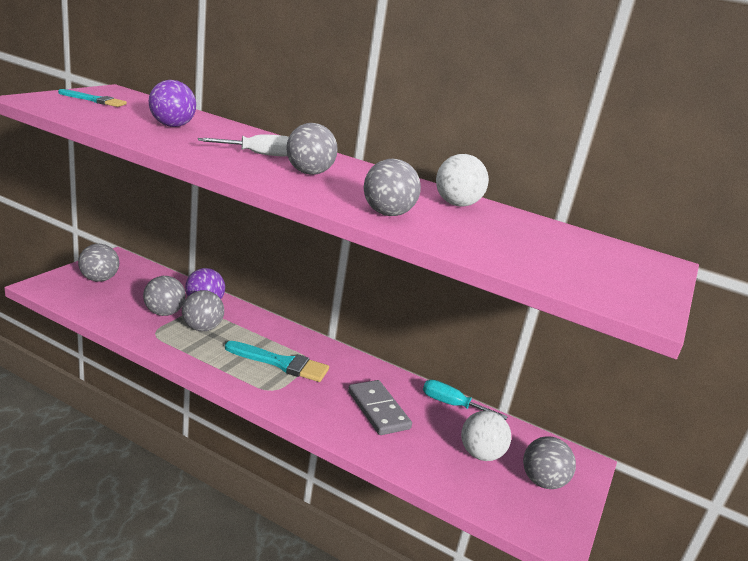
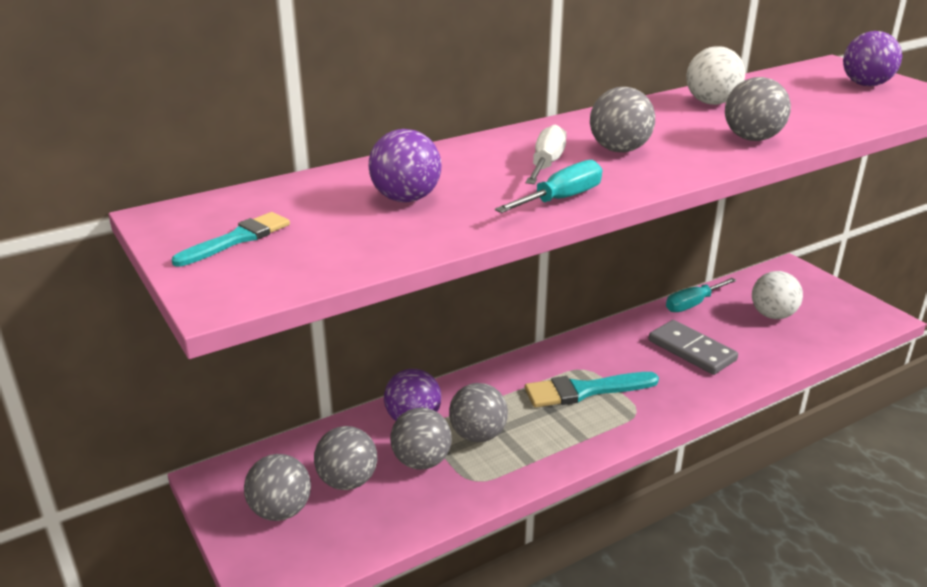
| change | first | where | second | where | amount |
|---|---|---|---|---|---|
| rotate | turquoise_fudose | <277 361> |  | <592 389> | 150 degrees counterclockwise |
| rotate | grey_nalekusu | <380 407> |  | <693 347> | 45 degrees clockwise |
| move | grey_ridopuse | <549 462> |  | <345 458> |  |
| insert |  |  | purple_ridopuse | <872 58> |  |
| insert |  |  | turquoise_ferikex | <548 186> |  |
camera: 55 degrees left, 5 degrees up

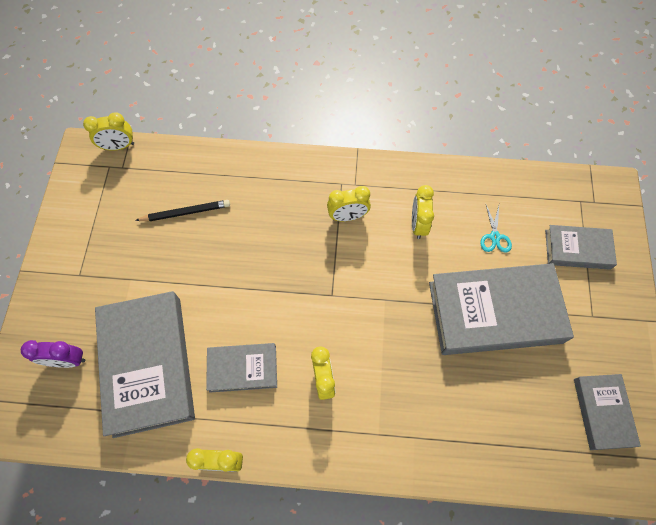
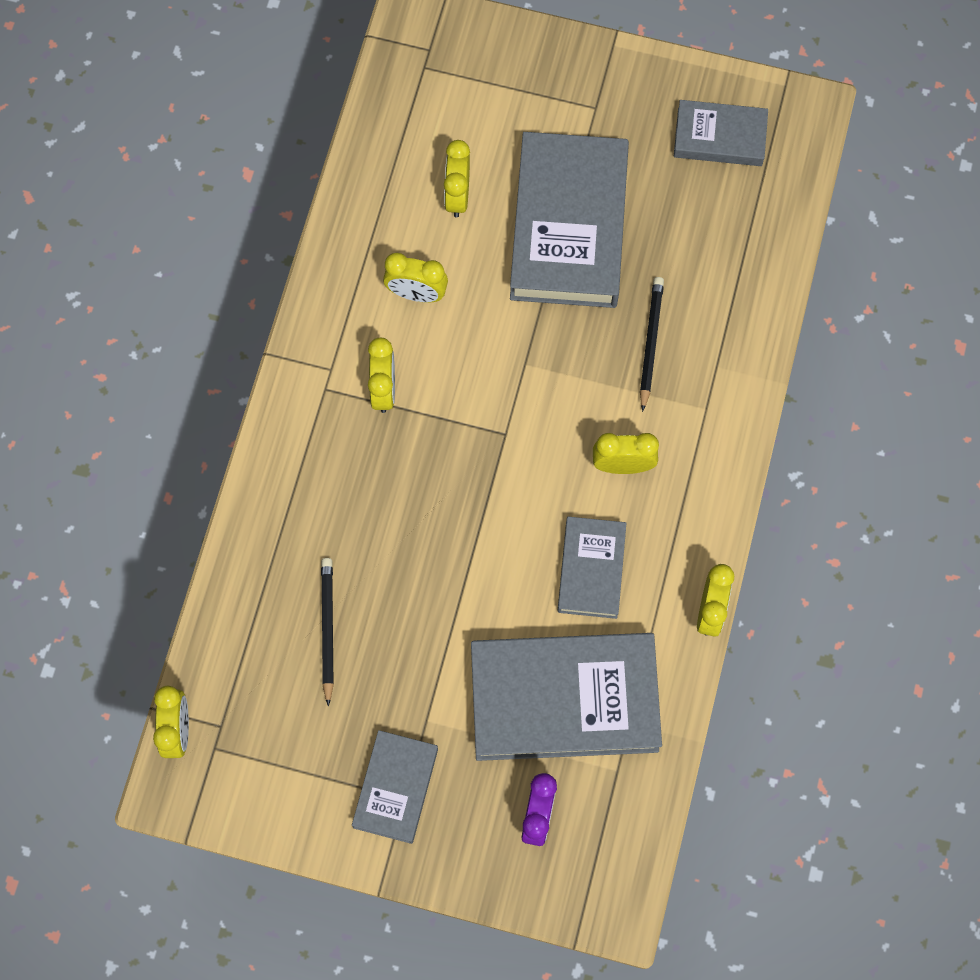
| change | first | where | second | where | amount |
|---|---|---|---|---|---|
| replace | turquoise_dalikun | <496 228> | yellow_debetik | <457 179> |  |
| move | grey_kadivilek | <581 247> |  | <395 787> |  |
| insert |  |  | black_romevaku | <652 344> |  |
camera: 80 degrees left, 5 degrees up

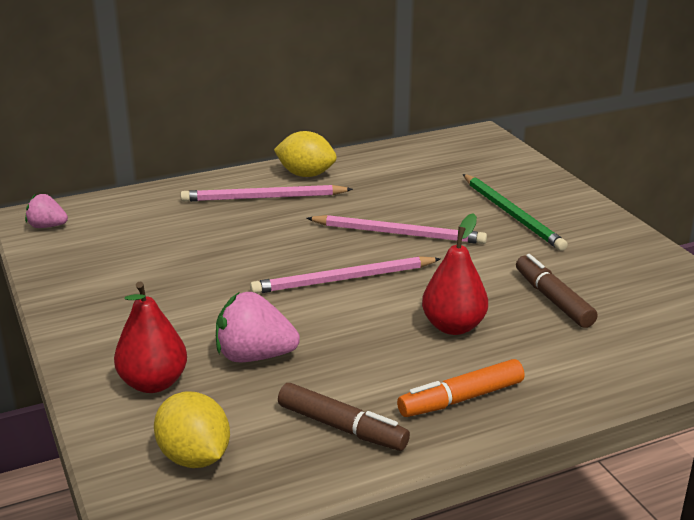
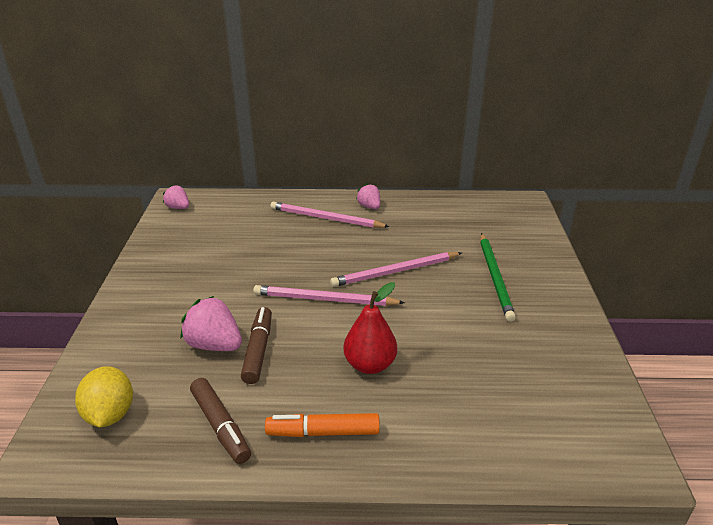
| change | first | where | second | where | amount |
|---|---|---|---|---|---|
| replace | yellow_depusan | <305 154> | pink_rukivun | <368 196> |  |
| rotate | pink_romevaku | <396 229> |  | <396 269> | 120 degrees clockwise |
| move | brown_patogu | <557 291> |  | <256 345> |  |
| delete | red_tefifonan | <150 337> |  |  |  |
camera: 25 degrees right, 5 degrees up

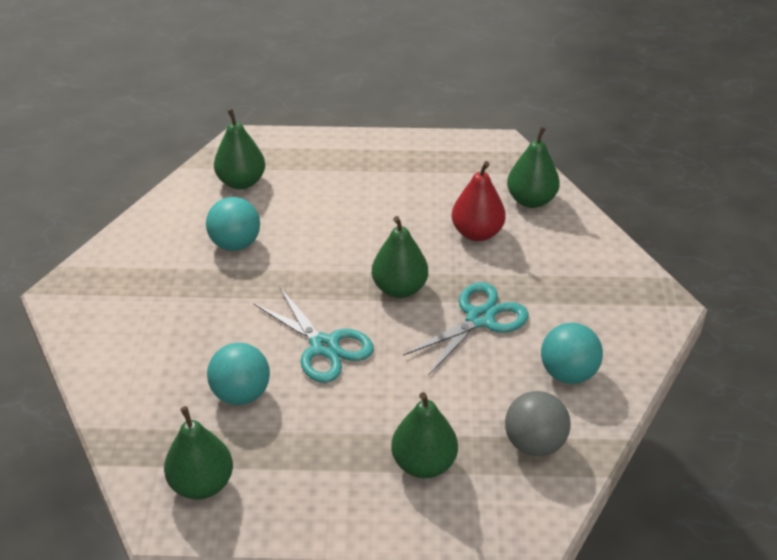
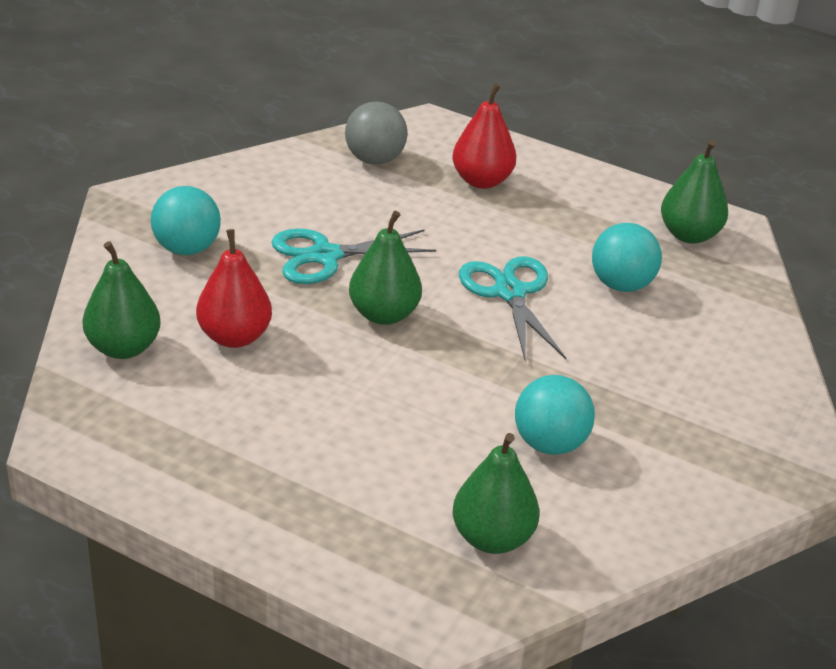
| change | first | where | second | where | amount |
|---|---|---|---|---|---|
| move | turquoise_ridopuse | <572 353> |  | <186 220> |  |
| recolor | green_tefifonan | <424 435> | red_tefifonan | <484 136> |  |
camera: 155 degrees left, 5 degrees down

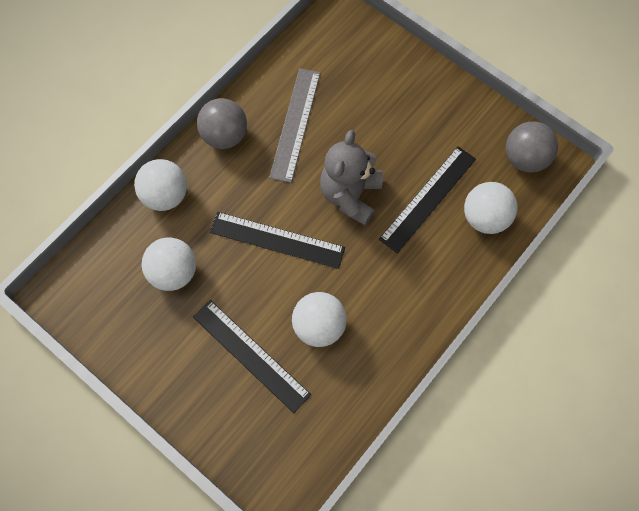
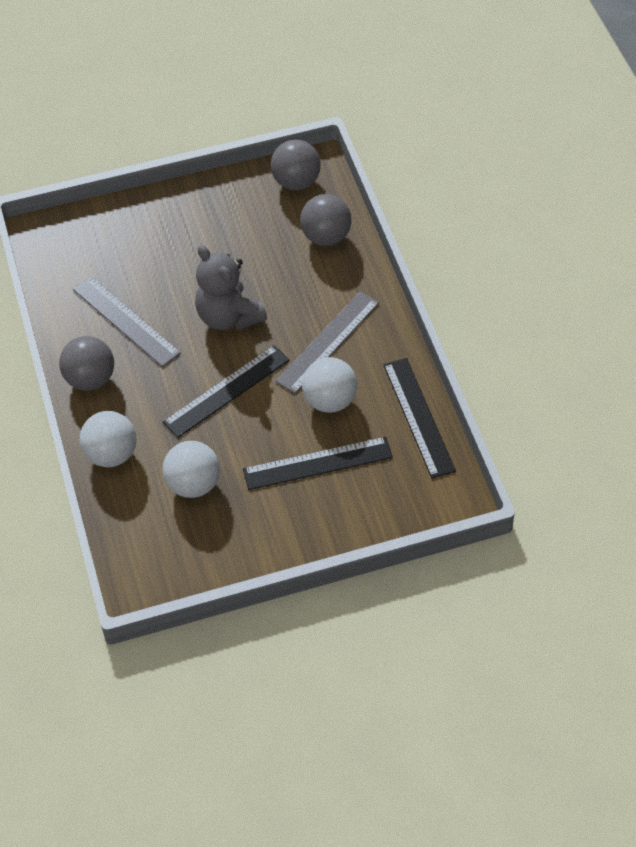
| change | first | where | second | where | amount |
|---|---|---|---|---|---|
| move | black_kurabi | <427 199> |  | <419 418> |  |
| recolor | white_ridopuse | <491 208> | grey_ridopuse | <326 220> |  |
| insert |  |  | grey_kurabi | <327 342> |  |
camera: 55 degrees left, 15 degrees down

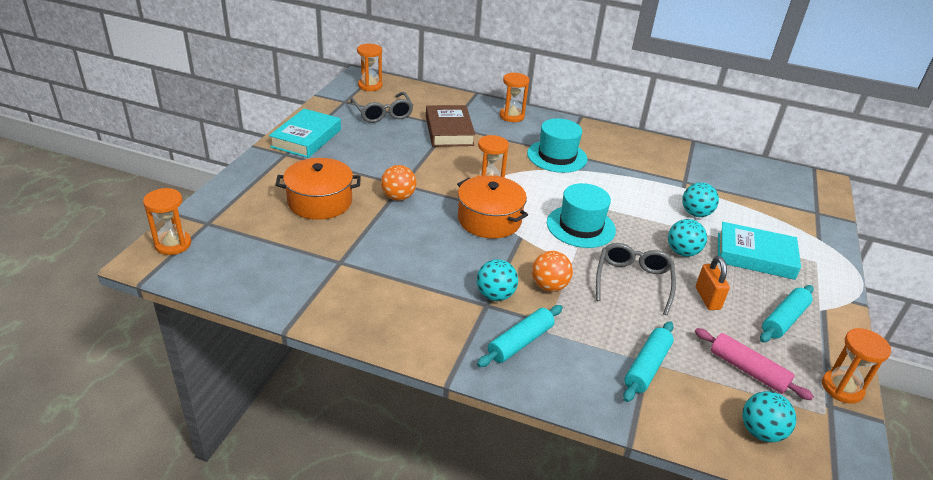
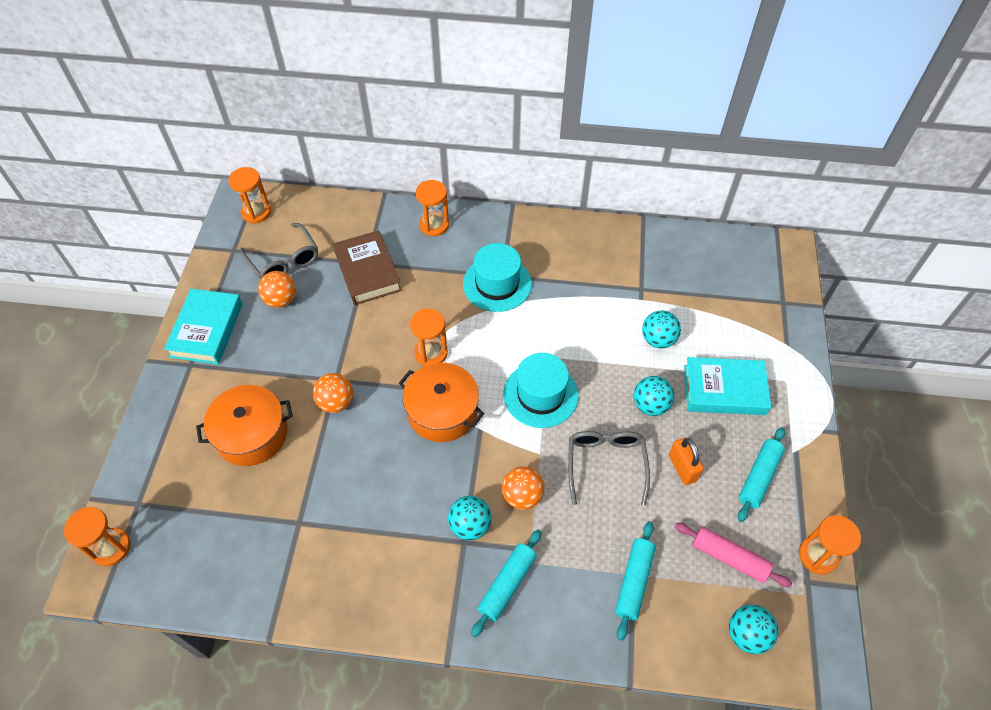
| change | first | where | second | where | amount |
|---|---|---|---|---|---|
| insert |  |  | orange_ridopuse | <277 289> |  |
camera: 10 degrees left, 20 degrees up

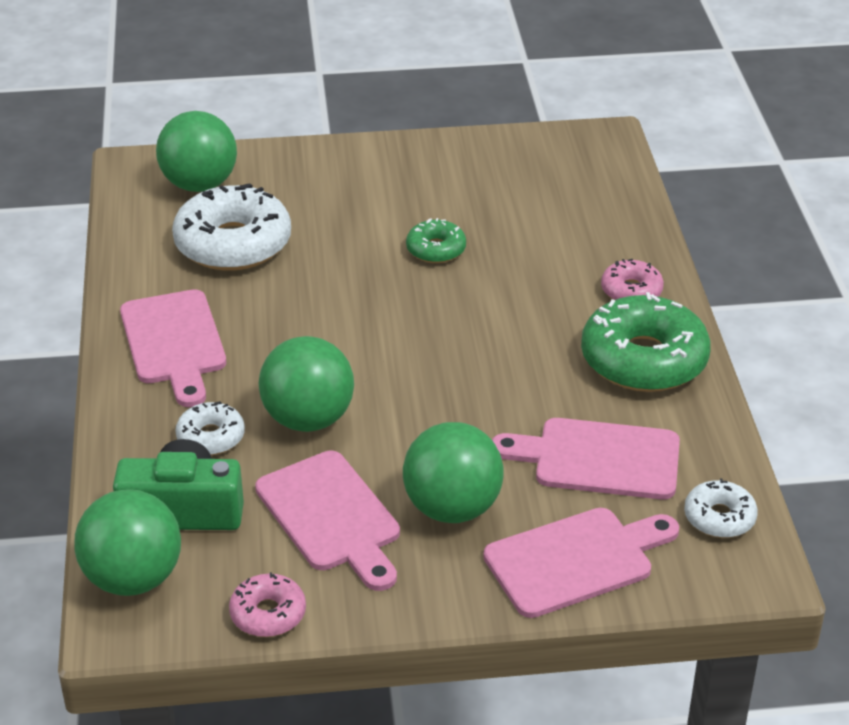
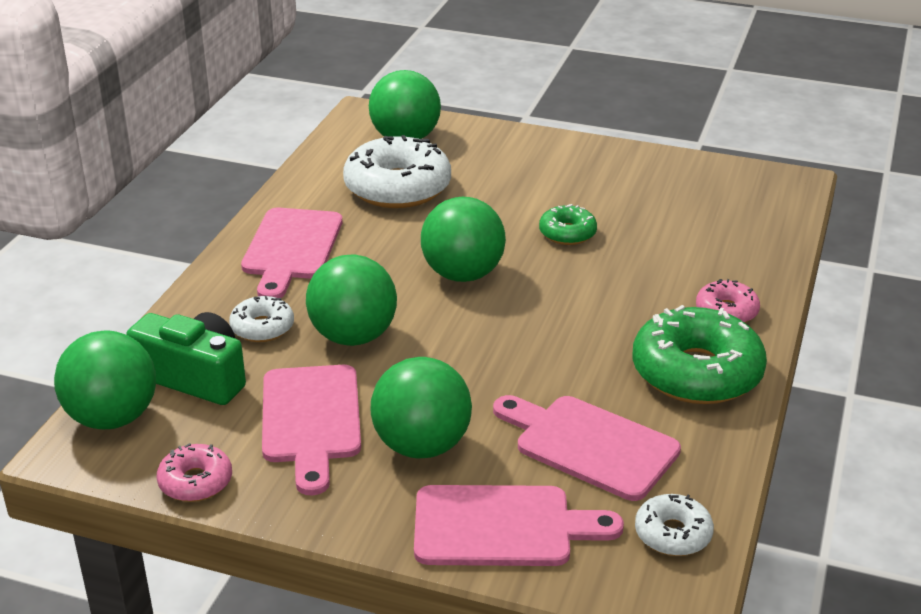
| change | first | where | second | where | amount |
|---|---|---|---|---|---|
| insert |  |  | green_ridopuse | <463 239> |  |
camera: 25 degrees right, 5 degrees down

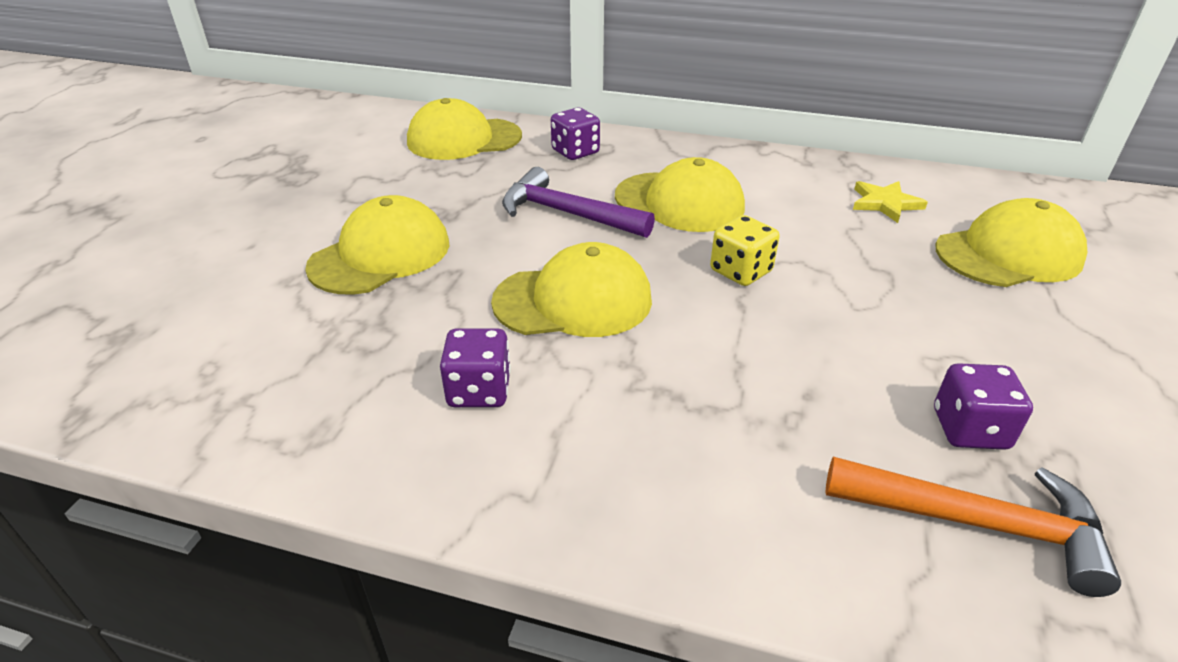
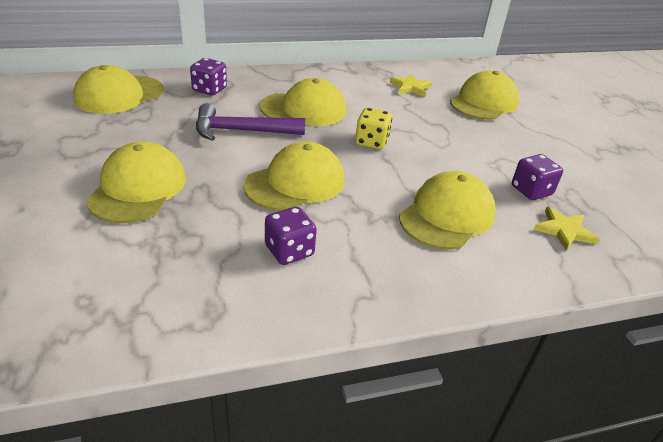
| change | first | where | second | where | amount |
|---|---|---|---|---|---|
| replace | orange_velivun | <973 527> | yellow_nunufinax | <566 228> |  |
| insert |  |  | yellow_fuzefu | <447 210> |  |
camera: 35 degrees left, 0 degrees up

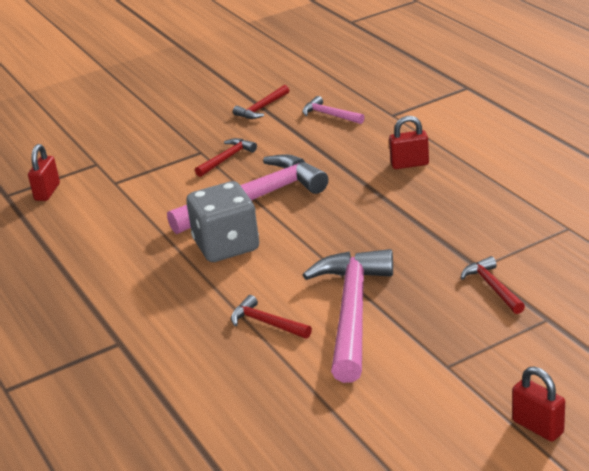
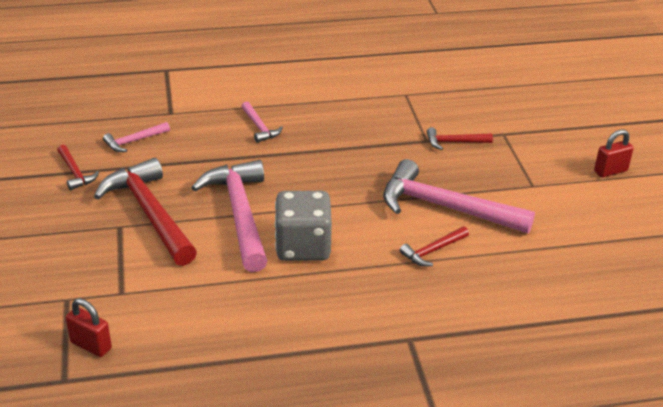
| change | first | where | second | where | amount |
|---|---|---|---|---|---|
| replace | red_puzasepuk | <409 142> | pink_velivun | <262 122> |  |
| resize | red_velivun | <226 157> |  | <145 212> | x2.14 |
camera: 75 degrees left, 5 degrees up

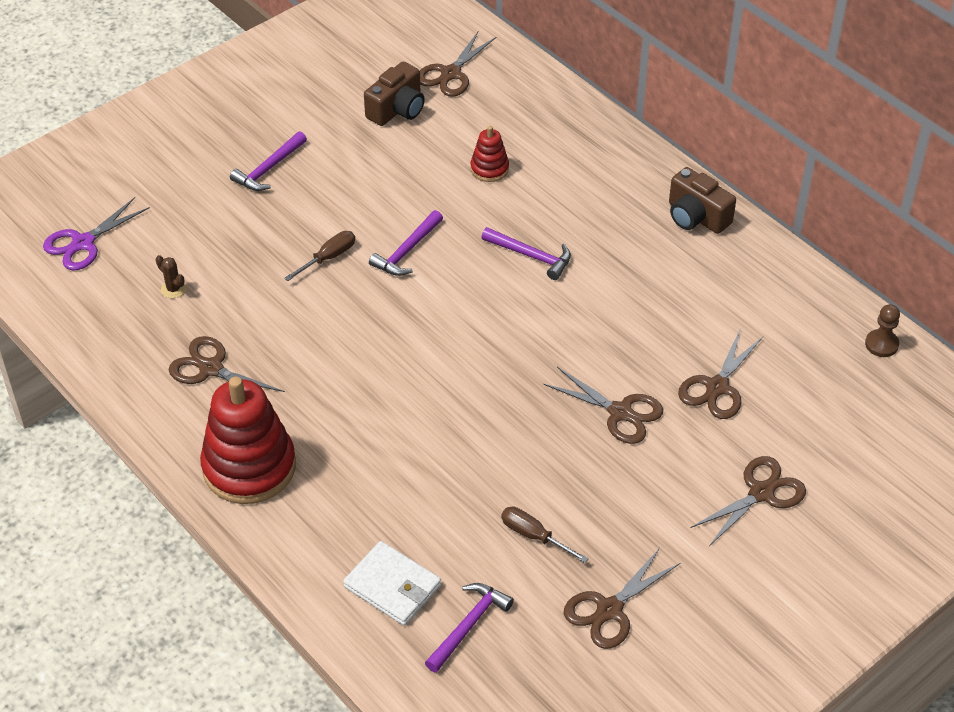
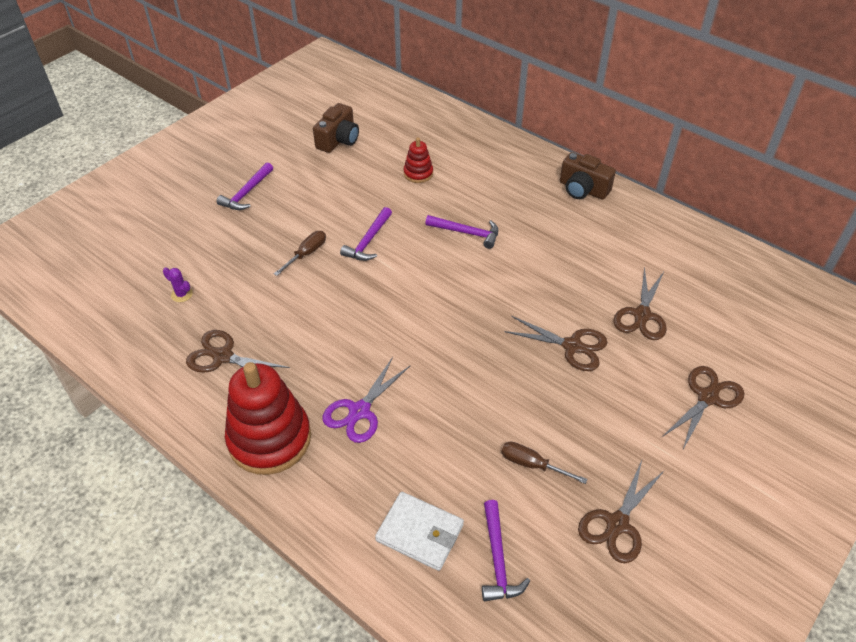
| change | first | where | second | where | amount |
|---|---|---|---|---|---|
| delete | brown_dalikun | <458 63> |  |  |  |
| move | purple_dalikun | <96 233> |  | <366 400> |  |
| recolor | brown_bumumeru | <170 276> | purple_bumumeru | <178 284> |  |
| delete | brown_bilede | <882 330> |  |  |  |
| rotate | purple_velivun | <469 628> |  | <506 551> | 150 degrees clockwise |
camera: 10 degrees left, 0 degrees up

